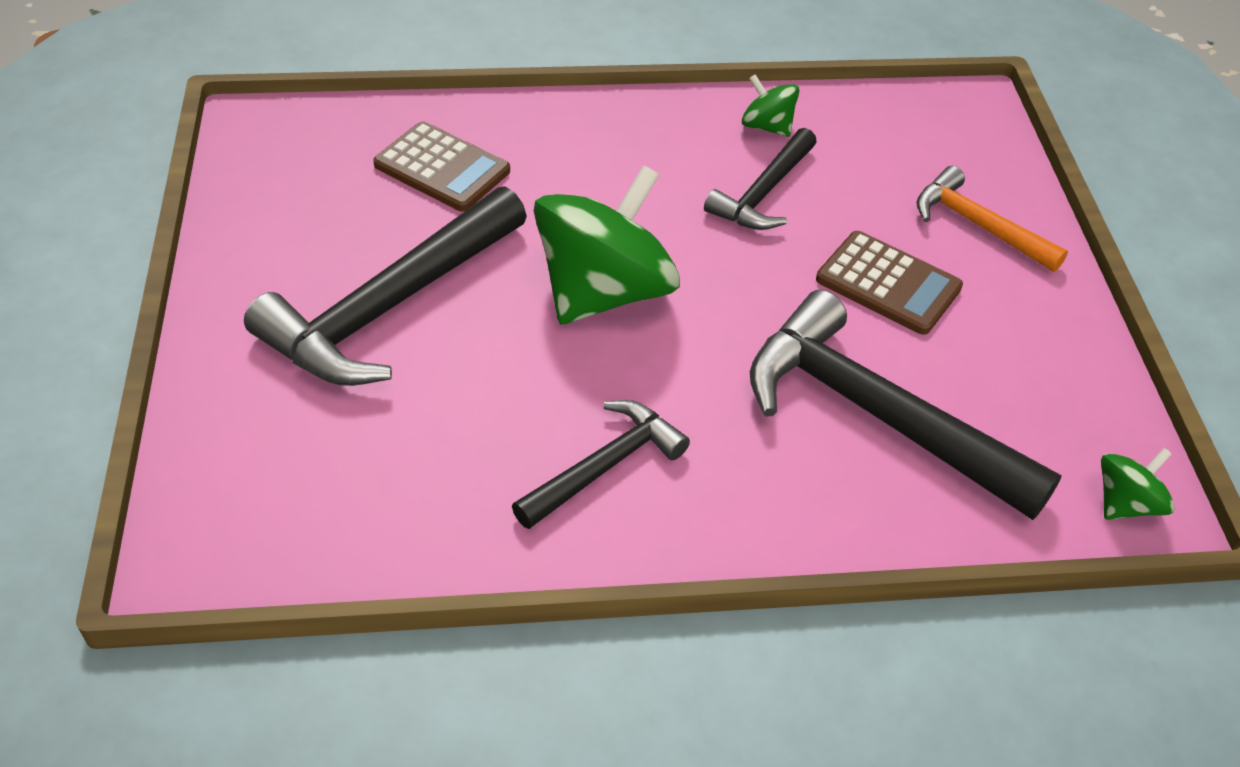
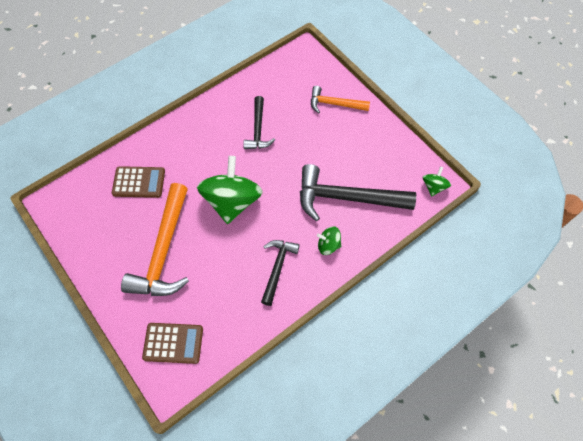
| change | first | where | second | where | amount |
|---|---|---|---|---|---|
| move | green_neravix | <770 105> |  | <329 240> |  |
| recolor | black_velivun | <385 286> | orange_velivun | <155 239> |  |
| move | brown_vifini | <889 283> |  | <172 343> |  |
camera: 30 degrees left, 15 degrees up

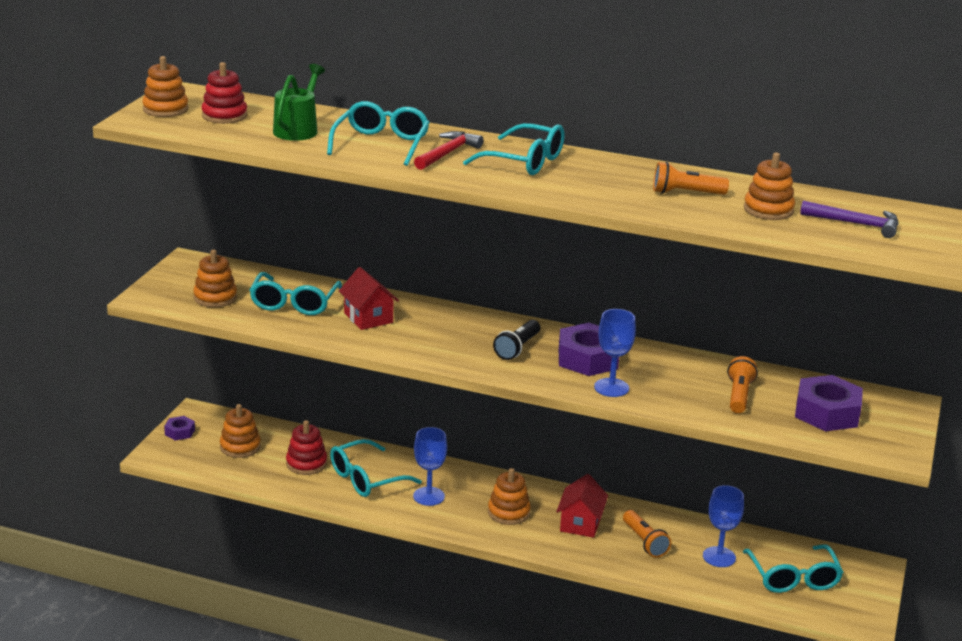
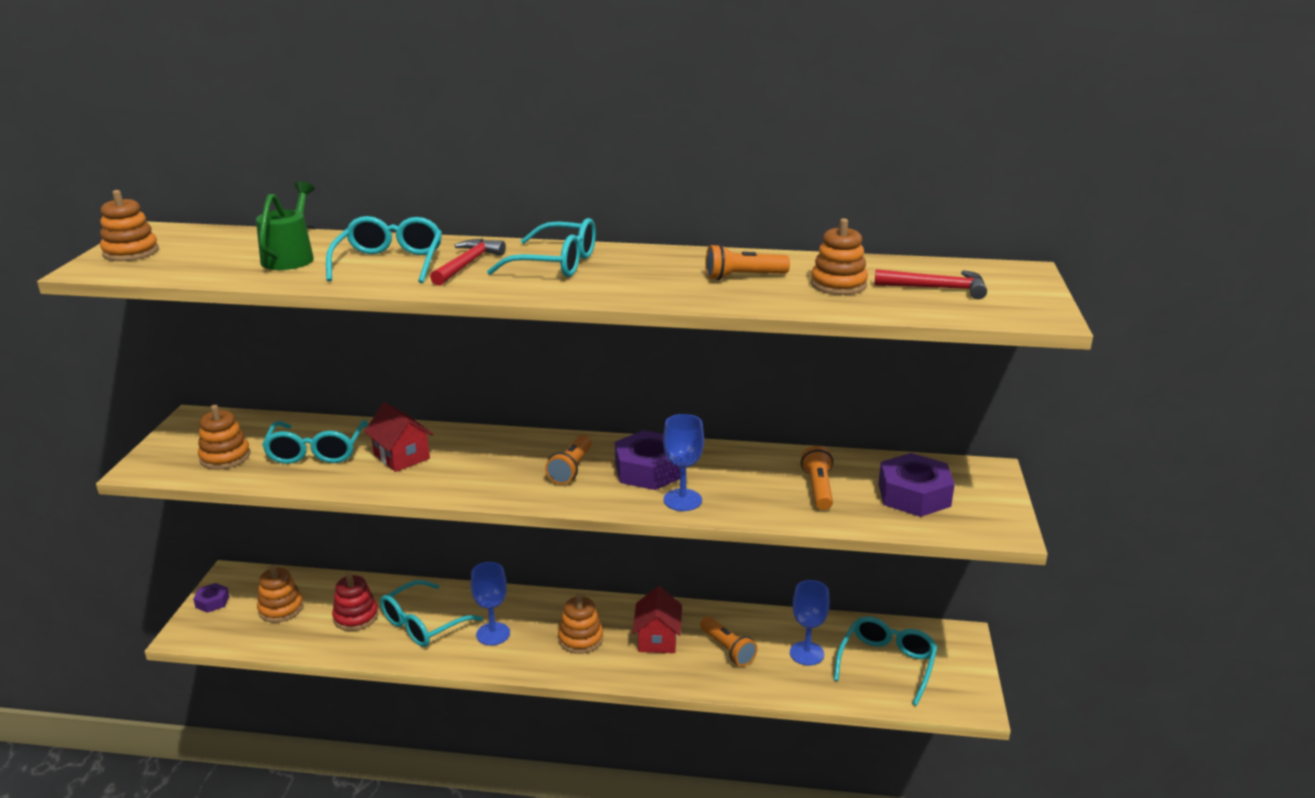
| change | first | where | second | where | amount |
|---|---|---|---|---|---|
| delete | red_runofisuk | <224 93> |  |  |  |
| recolor | purple_velivun | <849 219> | red_velivun | <930 284> |  |
| recolor | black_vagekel | <516 340> | orange_vagekel | <568 460> |  |
| rotate | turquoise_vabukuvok | <793 569> |  | <886 661> | 135 degrees counterclockwise |
camera: 10 degrees left, 0 degrees up

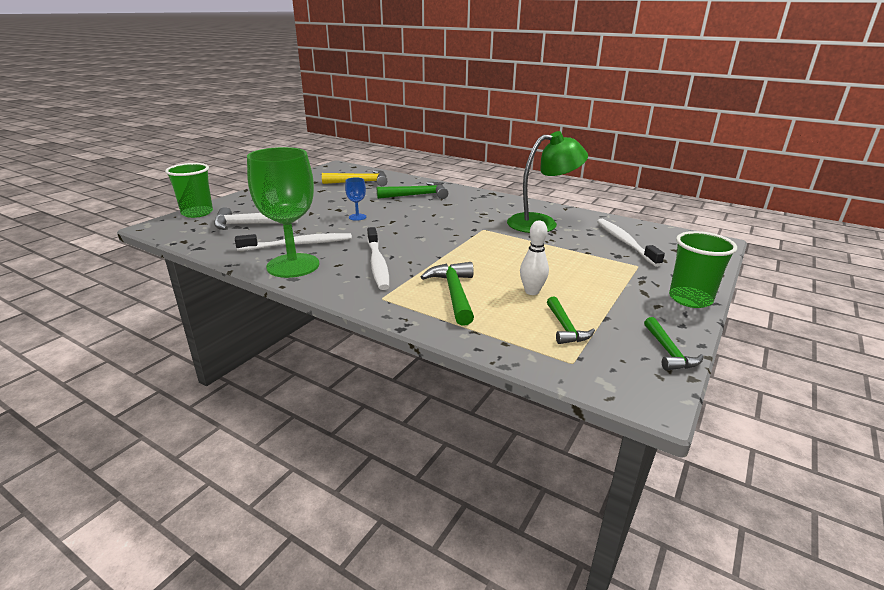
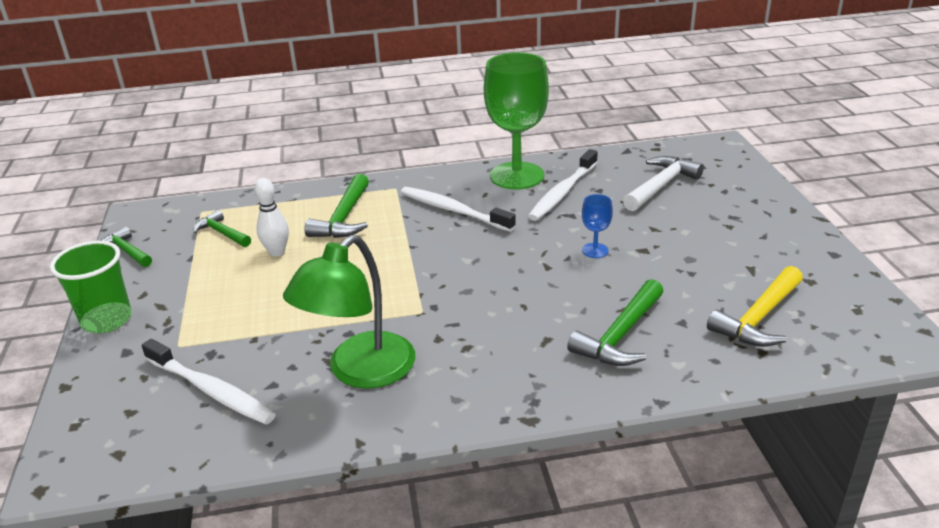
| change | first | where | second | where | amount |
|---|---|---|---|---|---|
| delete | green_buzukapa | <189 190> |  |  |  |
| rotate | green_velivun | <447 294> |  | <336 206> | 60 degrees clockwise |
camera: 140 degrees right, 5 degrees up

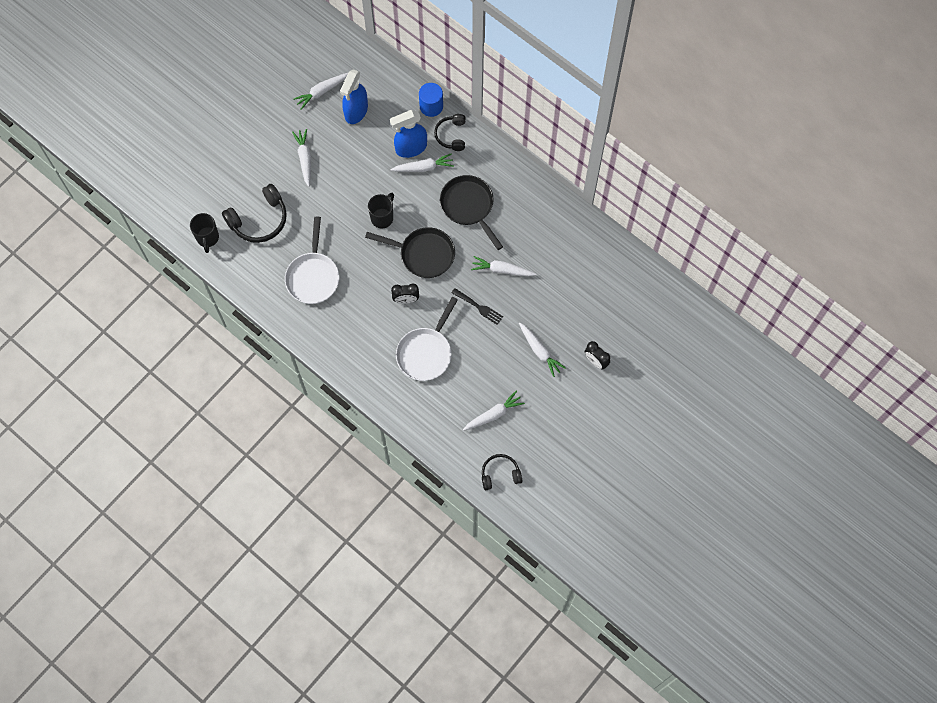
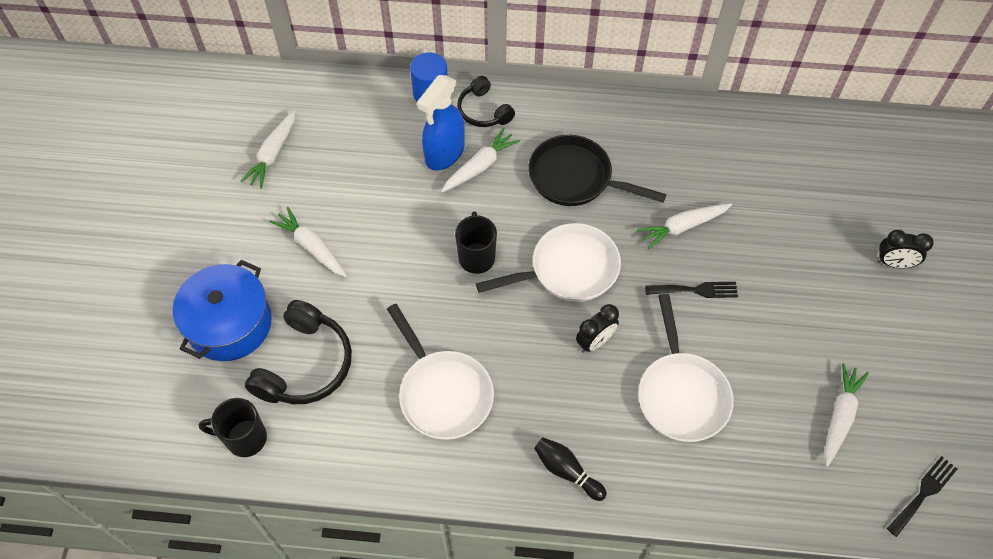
| change | first | where | second | where | amount |
|---|---|---|---|---|---|
| delete | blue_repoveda | <354 96> |  |  |  |
| rotate | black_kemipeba | <204 233> |  | <233 427> | 135 degrees clockwise |
| recolor | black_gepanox | <410 252> | white_gepanox | <548 262> |  |
| delete | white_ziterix | <542 349> |  |  |  |
| replace | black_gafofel | <502 472> | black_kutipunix | <922 496> |  |
| insert |  |  | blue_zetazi | <222 310> |  |
| insert |  |  | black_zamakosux | <570 469> |  |
camera: 35 degrees left, 10 degrees down

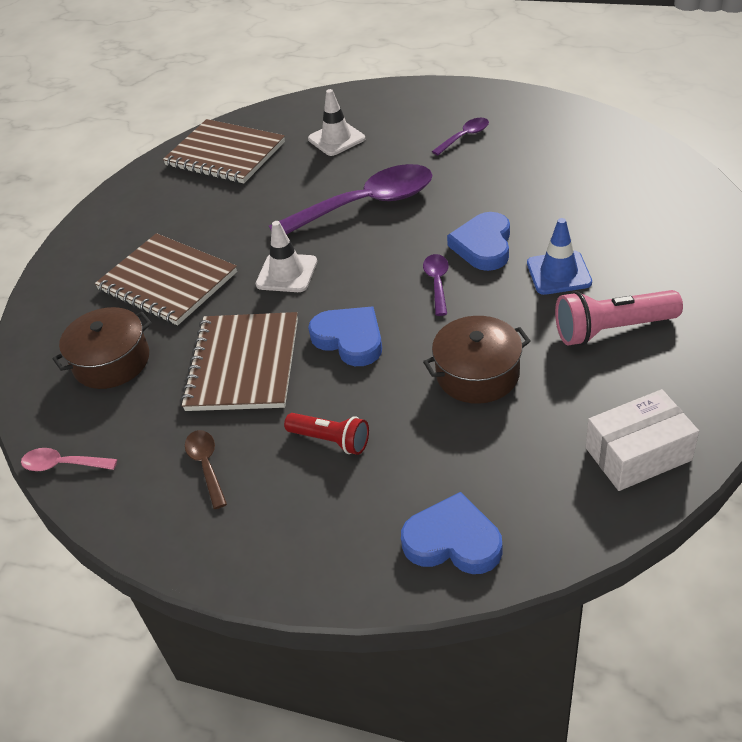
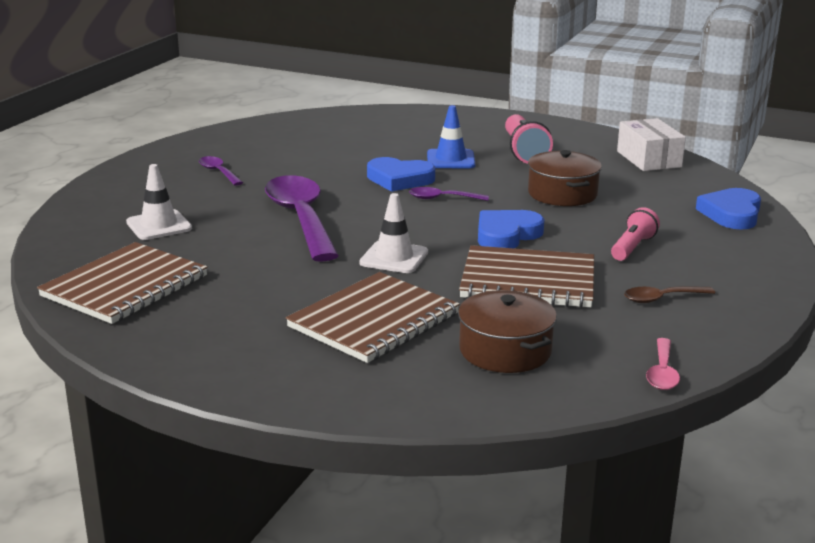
| change | first | where | second | where | amount |
|---|---|---|---|---|---|
| recolor | red_vagekel | <326 434> | pink_vagekel | <635 234> |  |
camera: 90 degrees left, 20 degrees down

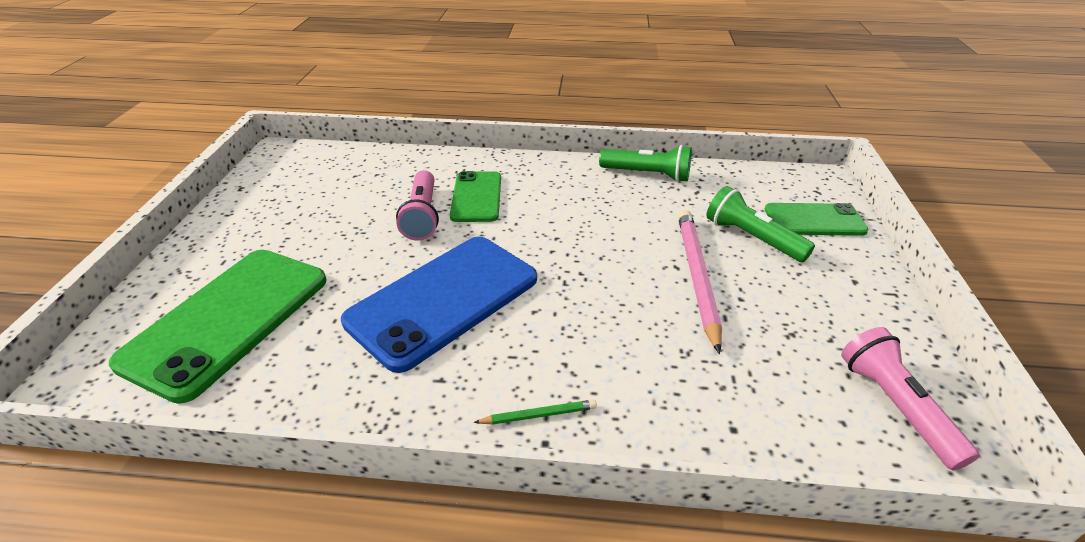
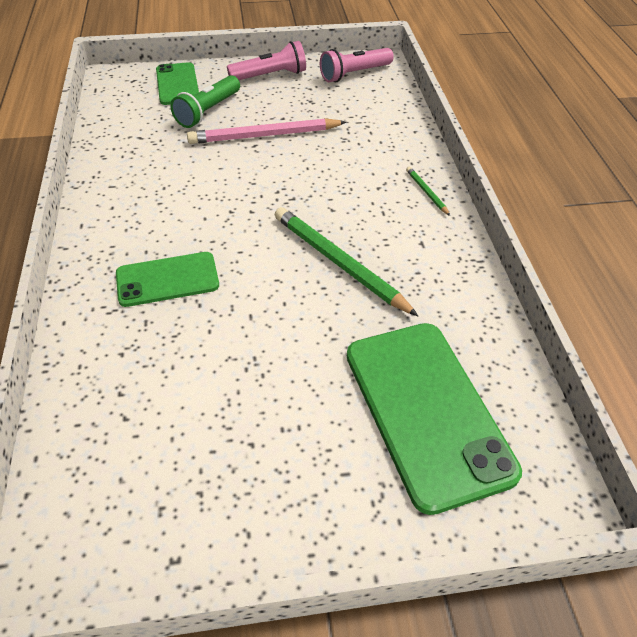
| change | first | where | second | where | amount |
|---|---|---|---|---|---|
| delete | green_vagekel | <645 163> |  |  |  |
| move | pink_vagekel | <417 205> |  | <266 60> |  |
| replace | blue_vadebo | <439 305> | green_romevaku | <346 261> |  |
| rotate | green_vadebo | <218 327> |  | <434 419> | 60 degrees clockwise |
camera: 105 degrees left, 10 degrees up

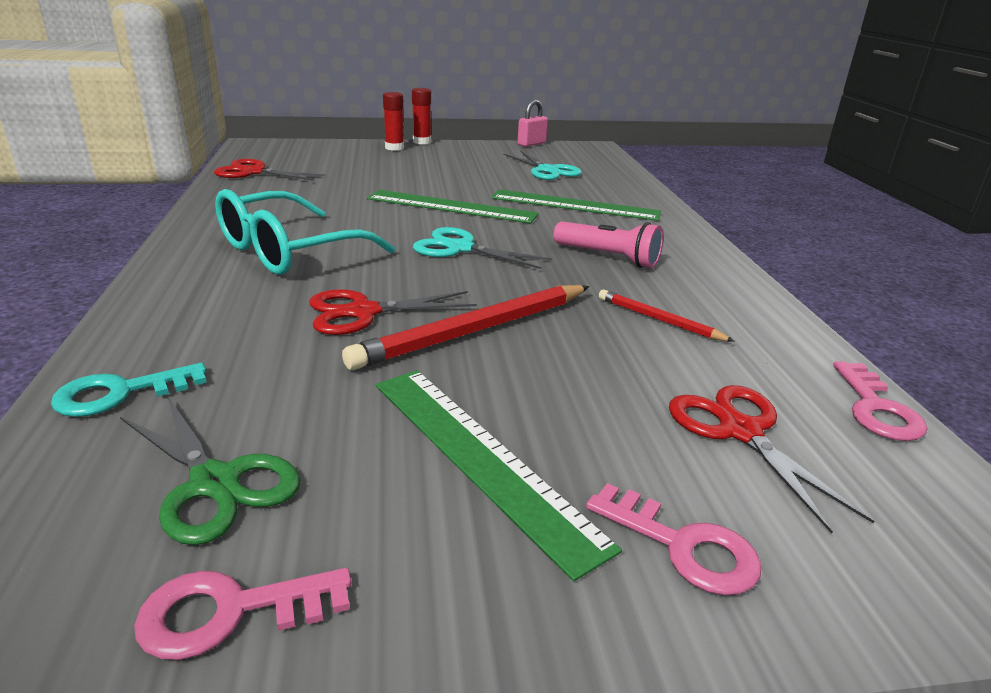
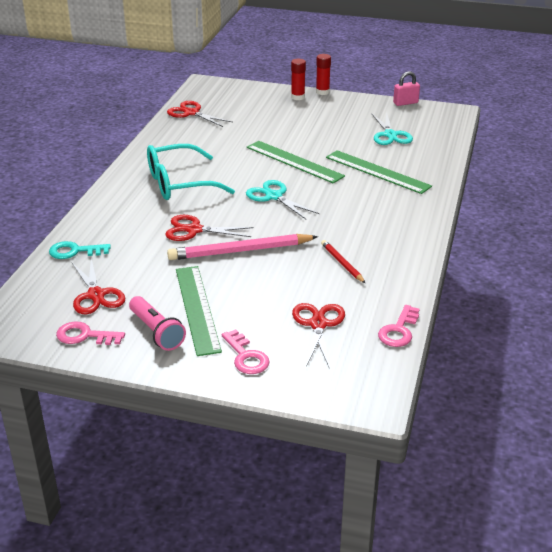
| change | first | where | second | where | amount |
|---|---|---|---|---|---|
| move | pink_vagekel | <608 244> |  | <157 323> |  |
| recolor | red_romevaku | <465 327> | pink_romevaku | <242 247> |  |
| recolor | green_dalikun | <210 471> | red_dalikun | <98 286> |  |
camera: 25 degrees right, 5 degrees up

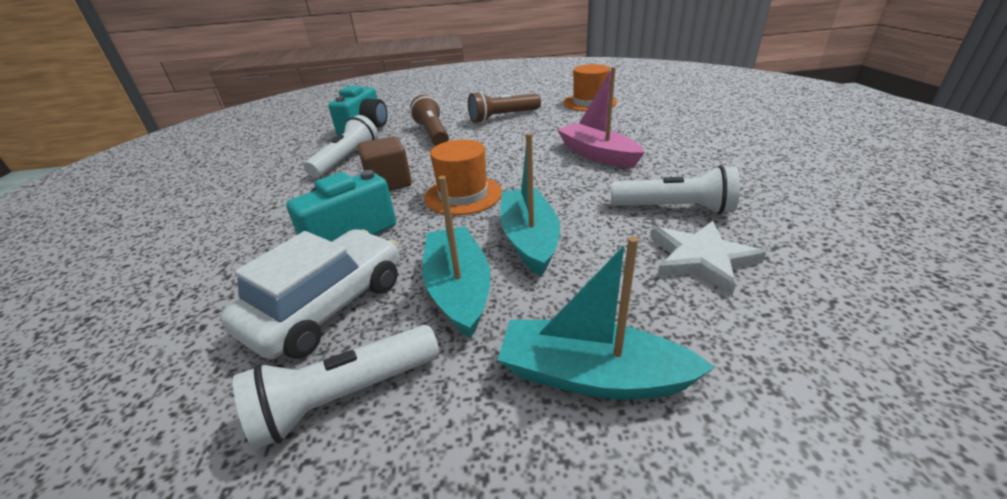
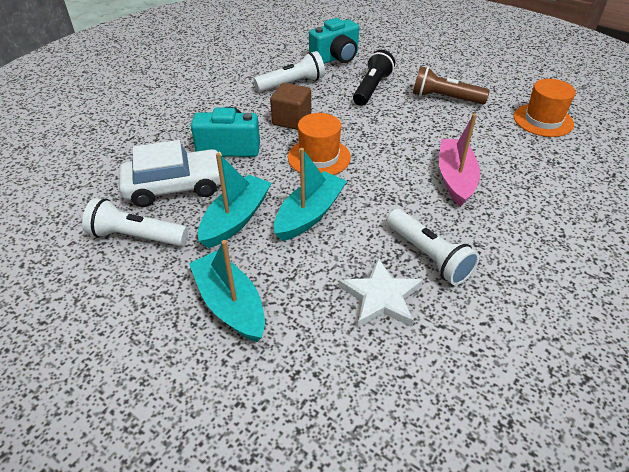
| change | first | where | second | where | amount |
|---|---|---|---|---|---|
| recolor | brown_vagekel | <429 120> | black_vagekel | <374 78> |  |
camera: 40 degrees right, 10 degrees up

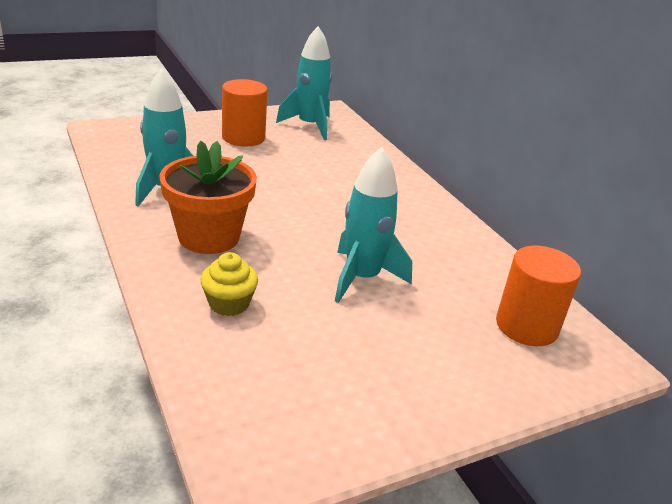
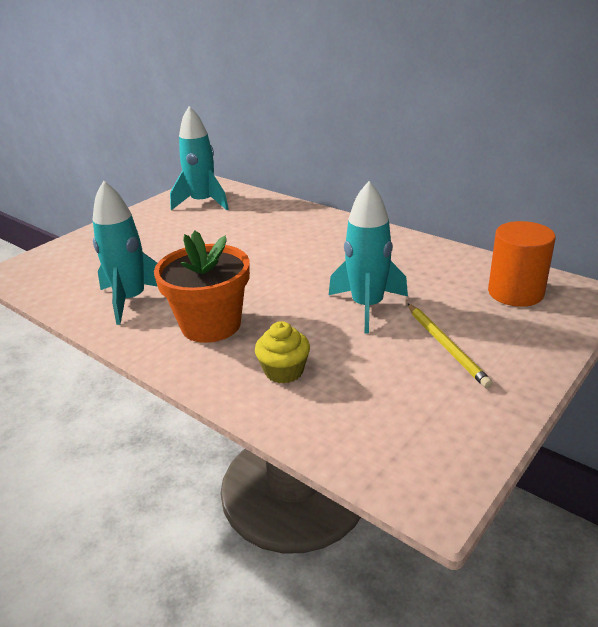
| change | first | where | second | where | amount |
|---|---|---|---|---|---|
| delete | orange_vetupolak | <244 113> |  |  |  |
| insert |  |  | yellow_romevaku | <450 345> |  |
camera: 20 degrees left, 0 degrees up

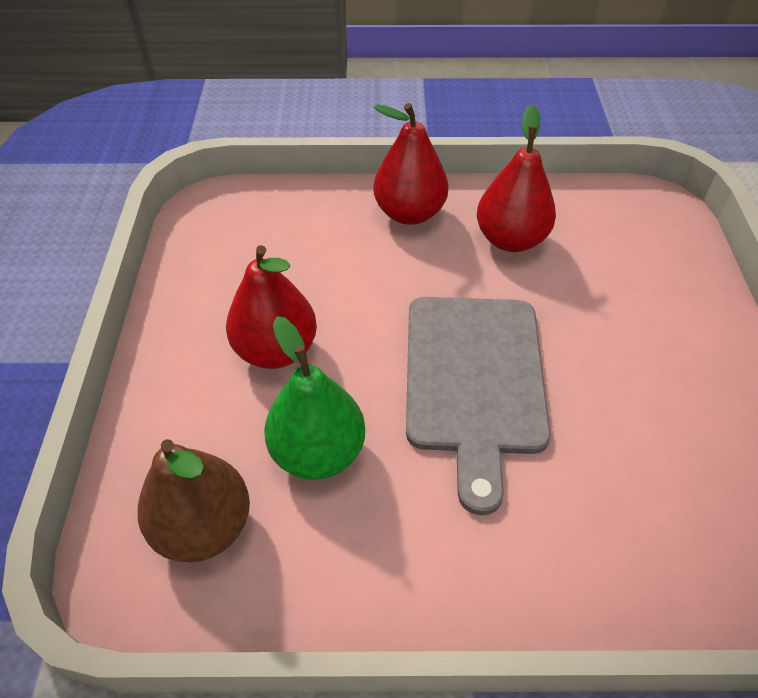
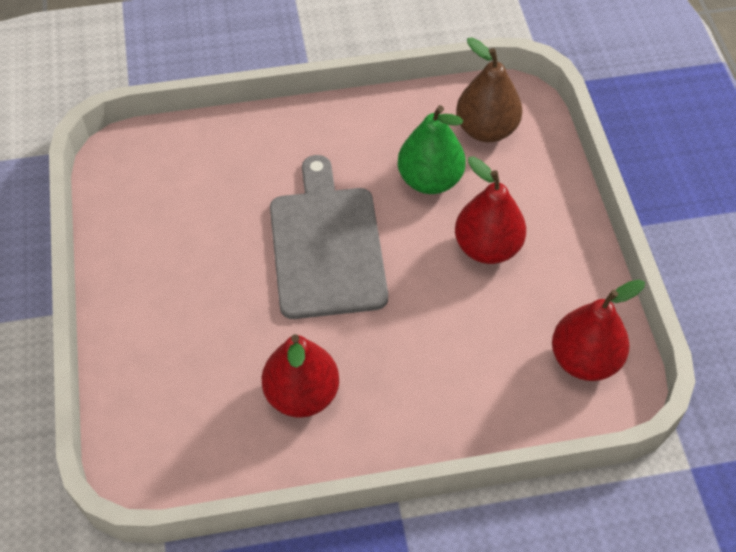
| change | first | where | second | where | amount |
|---|---|---|---|---|---|
| move | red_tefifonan | <411 164> |  | <598 330> |  |
camera: 170 degrees right, 5 degrees up

